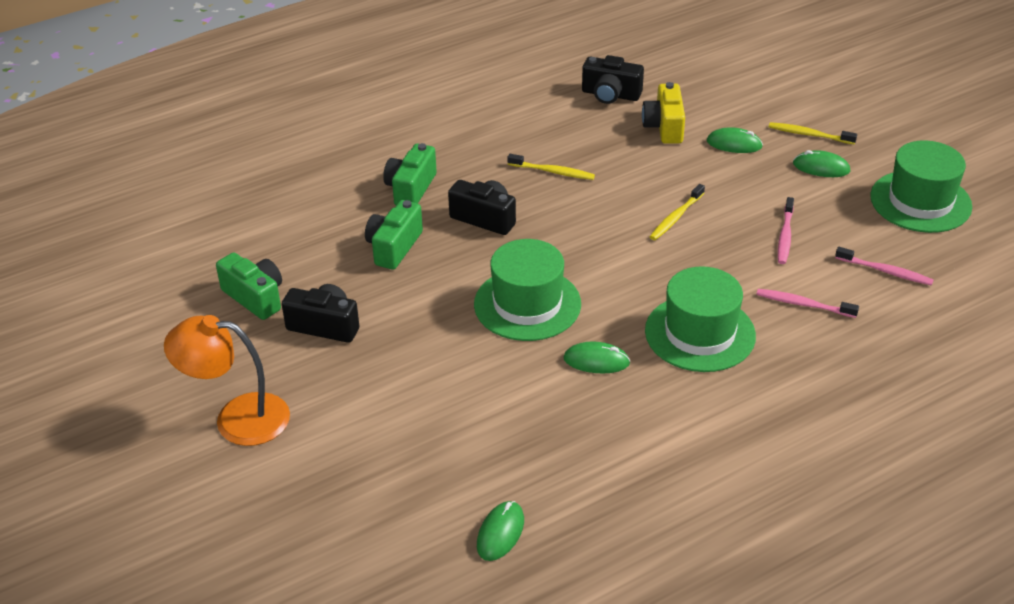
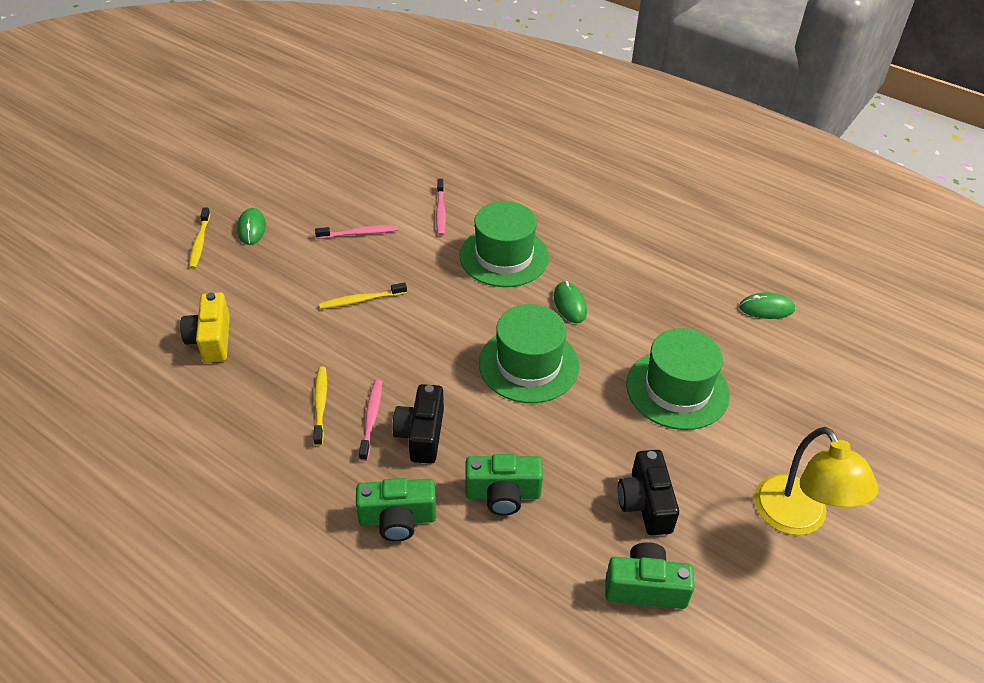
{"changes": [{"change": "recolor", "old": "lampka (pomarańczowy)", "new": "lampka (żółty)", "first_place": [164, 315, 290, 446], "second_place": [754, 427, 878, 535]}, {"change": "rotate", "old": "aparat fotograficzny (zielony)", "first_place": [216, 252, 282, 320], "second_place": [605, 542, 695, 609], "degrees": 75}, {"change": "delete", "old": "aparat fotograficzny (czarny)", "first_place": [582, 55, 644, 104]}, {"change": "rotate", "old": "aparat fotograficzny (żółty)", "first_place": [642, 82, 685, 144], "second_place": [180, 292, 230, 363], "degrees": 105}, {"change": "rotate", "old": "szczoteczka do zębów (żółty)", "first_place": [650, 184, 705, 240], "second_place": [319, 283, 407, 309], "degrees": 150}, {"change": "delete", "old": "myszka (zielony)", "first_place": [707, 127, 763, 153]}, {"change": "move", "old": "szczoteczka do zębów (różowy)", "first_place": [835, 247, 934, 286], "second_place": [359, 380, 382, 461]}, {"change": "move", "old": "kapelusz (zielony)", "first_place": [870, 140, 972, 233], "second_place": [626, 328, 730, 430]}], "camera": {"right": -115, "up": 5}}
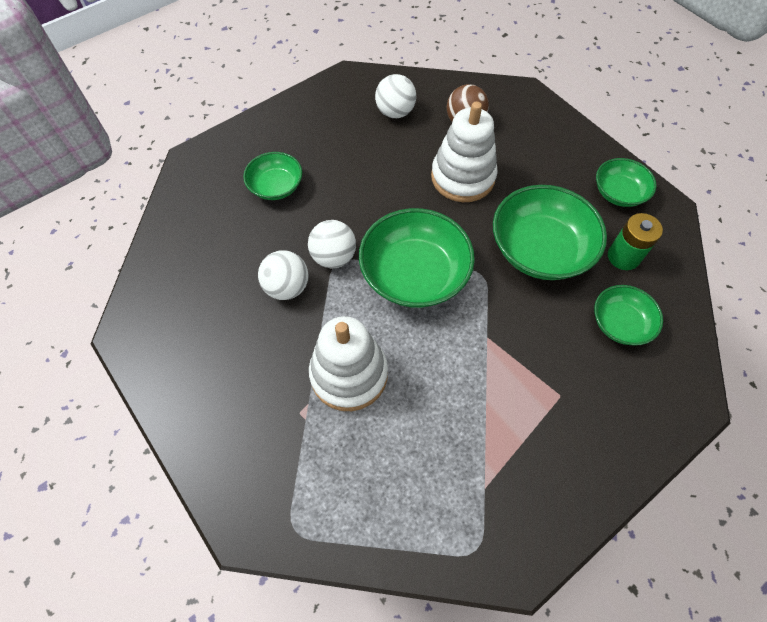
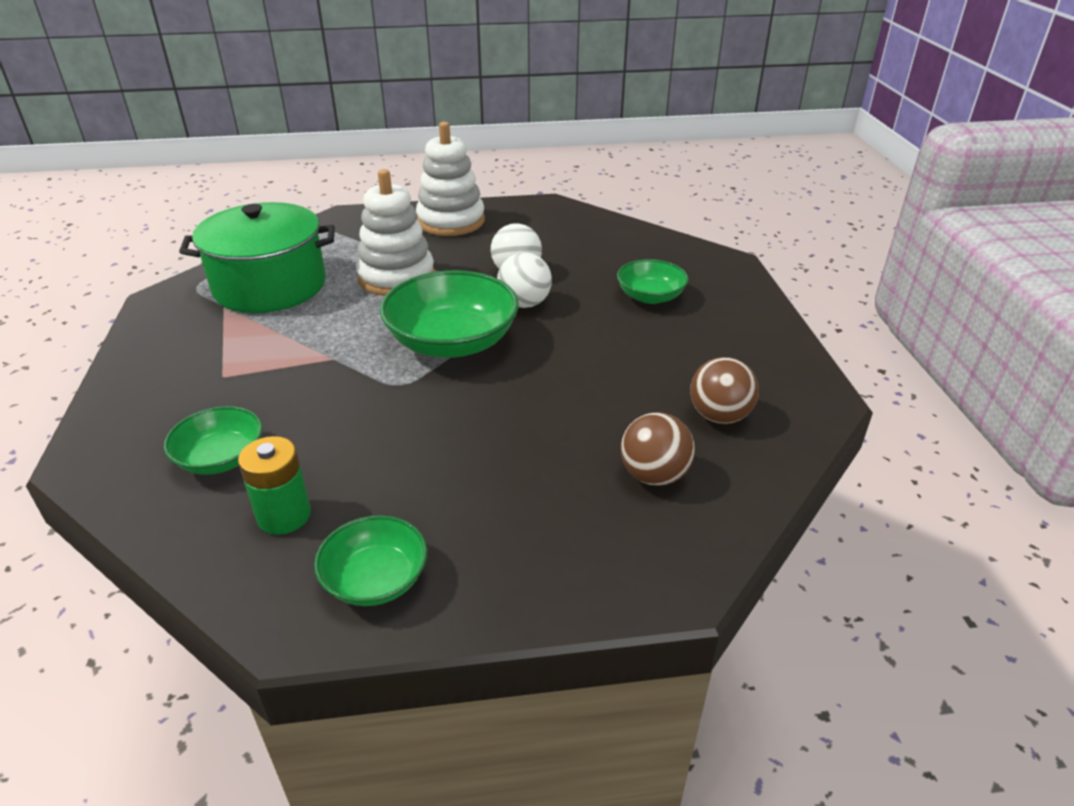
{"changes": [{"change": "recolor", "old": "piłka (biały)", "new": "piłka (brązowy)", "first_place": [375, 74, 416, 118], "second_place": [690, 357, 759, 424]}, {"change": "move", "old": "zabawka nakładanka (biały)", "first_place": [431, 102, 498, 202], "second_place": [416, 122, 485, 236]}, {"change": "delete", "old": "miska (zielony)", "first_place": [493, 185, 607, 280]}, {"change": "insert", "new": "garnek (zielony)", "second_place": [179, 202, 335, 313]}], "camera": {"right": 120, "up": -25}}
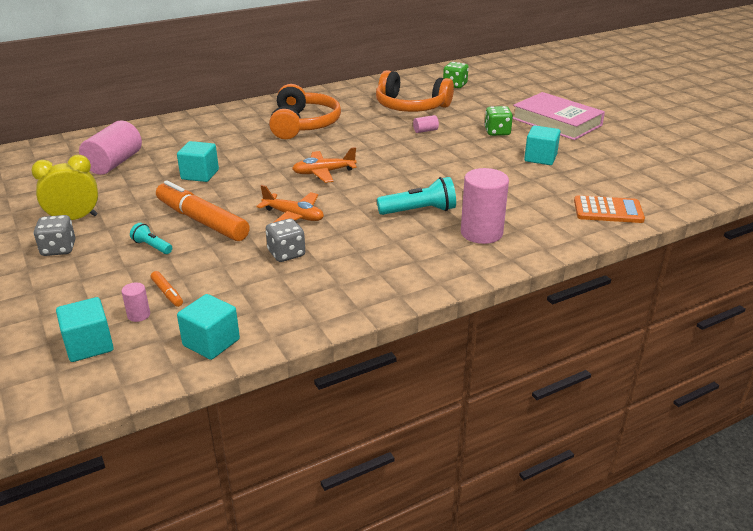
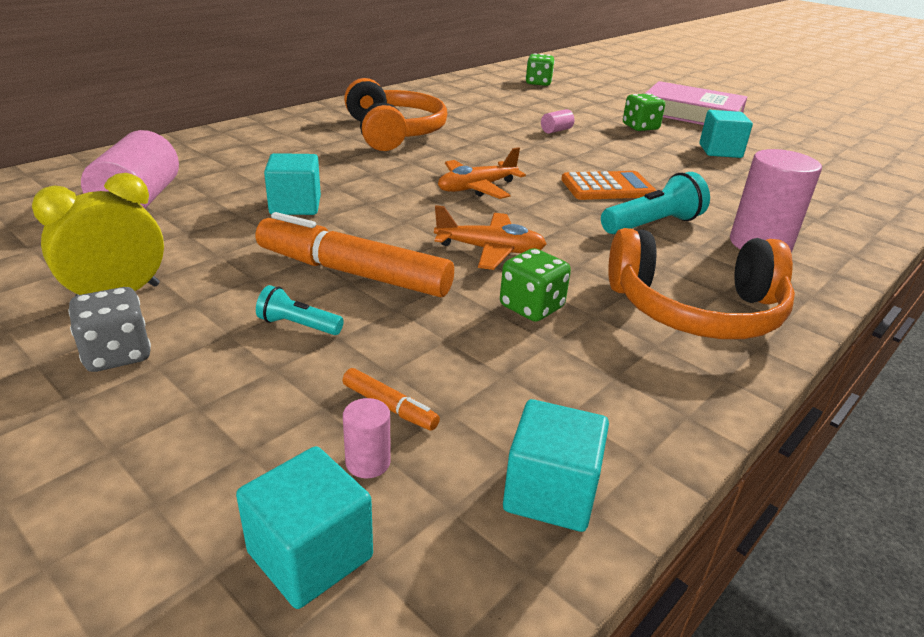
{"changes": [{"change": "recolor", "old": "kostka do gry (szary)", "new": "kostka do gry (zielony)", "first_place": [266, 218, 305, 262], "second_place": [500, 248, 571, 322]}, {"change": "move", "old": "słuchawki (pomarańczowy)", "first_place": [376, 70, 454, 112], "second_place": [608, 228, 795, 339]}, {"change": "move", "old": "kalkulator (pomarańczowy)", "first_place": [574, 195, 645, 223], "second_place": [561, 171, 657, 200]}], "camera": {"right": -20, "up": 0}}
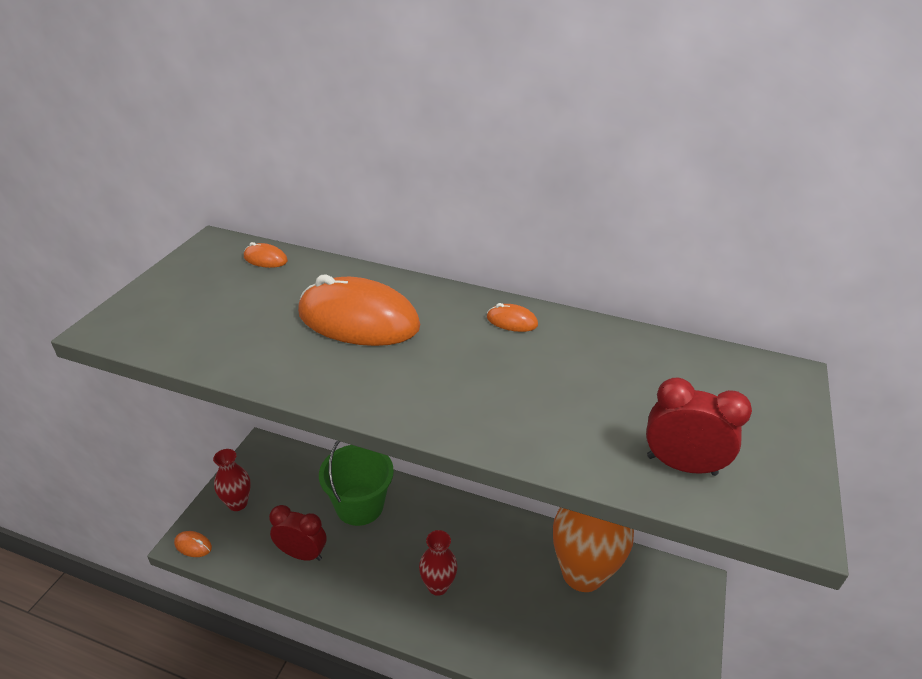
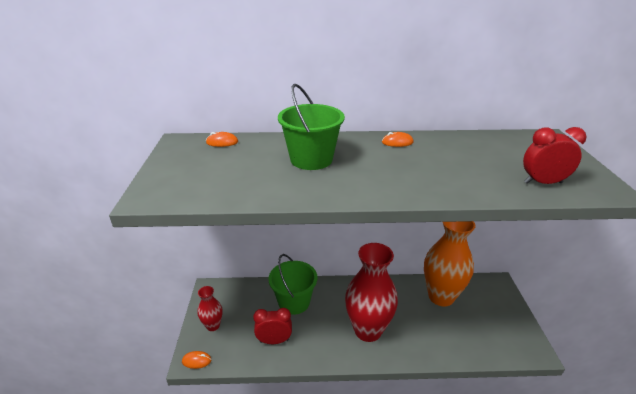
{"changes": [{"change": "replace", "old": "myszka (pomarańczowy)", "new": "wiadro (zielony)", "first_place": [298, 275, 420, 346], "second_place": [278, 84, 345, 170]}, {"change": "resize", "old": "wazon (czerwony)", "first_place": [419, 530, 457, 596], "second_place": [345, 243, 398, 342], "factor": 2.06}], "camera": {"right": -20, "up": -5}}
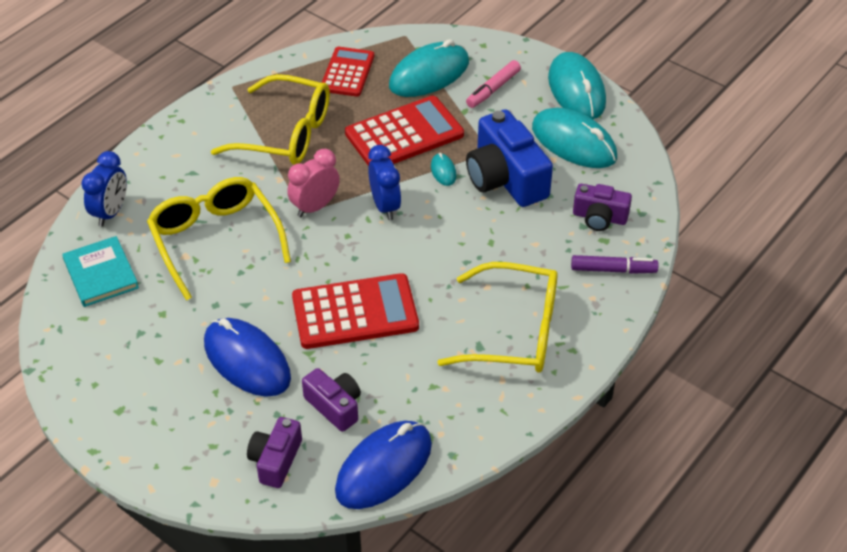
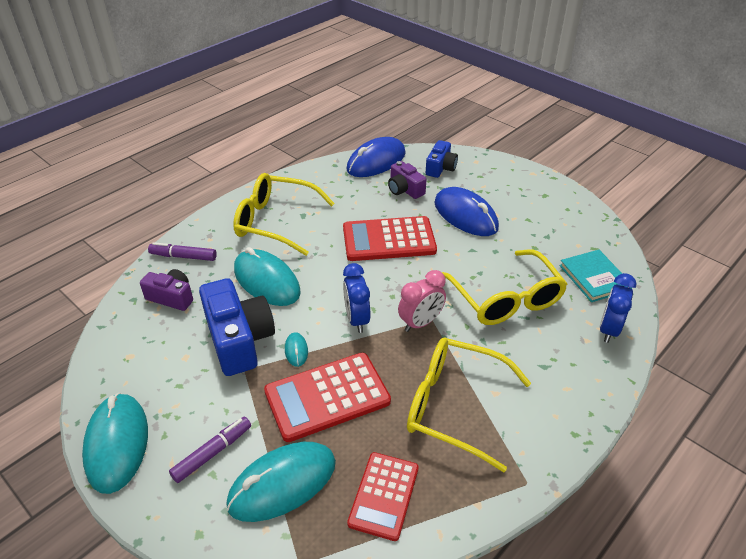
{"changes": [{"change": "recolor", "old": "aparat fotograficzny (fioletowy)", "new": "aparat fotograficzny (niebieski)", "first_place": [247, 417, 302, 488], "second_place": [426, 140, 458, 178]}, {"change": "recolor", "old": "flamaster (różowy)", "new": "flamaster (fioletowy)", "first_place": [466, 60, 521, 108], "second_place": [169, 417, 251, 483]}, {"change": "move", "old": "myszka (turkusowy)", "first_place": [532, 108, 617, 168], "second_place": [234, 247, 301, 306]}], "camera": {"right": -175, "up": -5}}
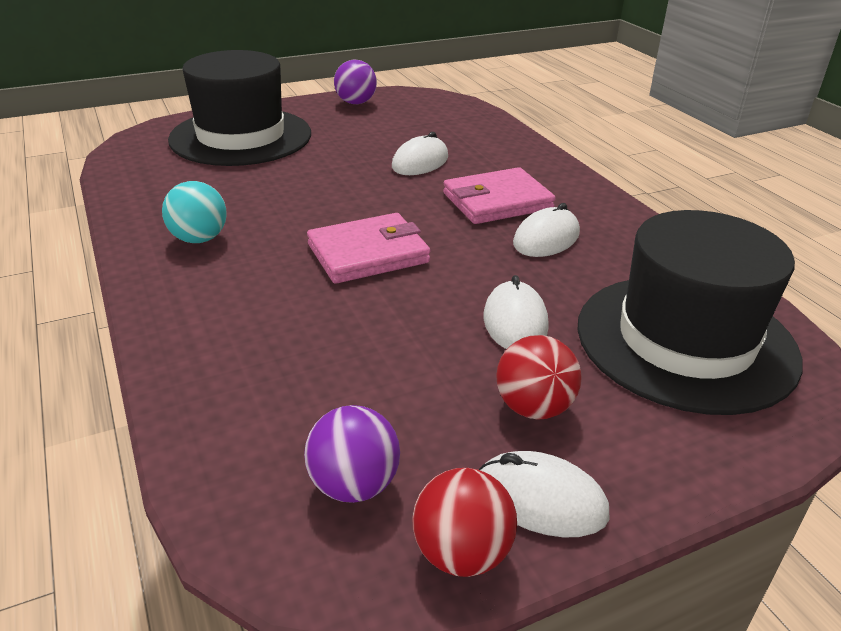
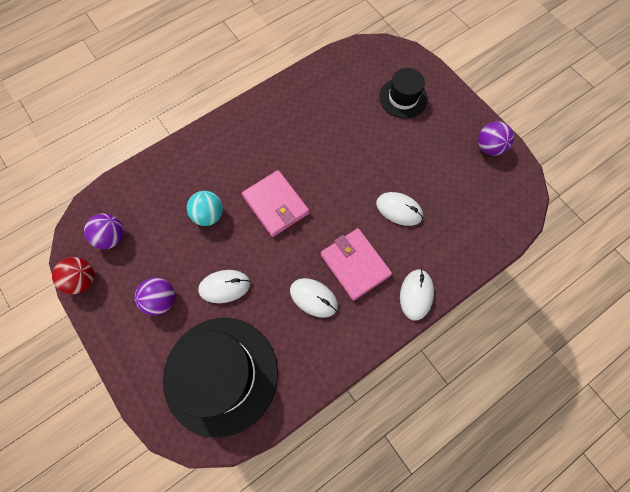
{"changes": [{"change": "move", "old": "piłka (turkusowy)", "first_place": [162, 181, 227, 243], "second_place": [187, 191, 223, 226]}, {"change": "resize", "old": "kapelusz (czarny)", "first_place": [168, 50, 311, 166], "second_place": [379, 68, 428, 118], "factor": 0.53}, {"change": "move", "old": "myszka (biały)", "first_place": [479, 451, 609, 538], "second_place": [400, 269, 434, 321]}, {"change": "recolor", "old": "piłka (czerwony)", "new": "piłka (fioletowy)", "first_place": [496, 335, 582, 420], "second_place": [135, 278, 175, 316]}], "camera": {"right": 80, "up": 35}}
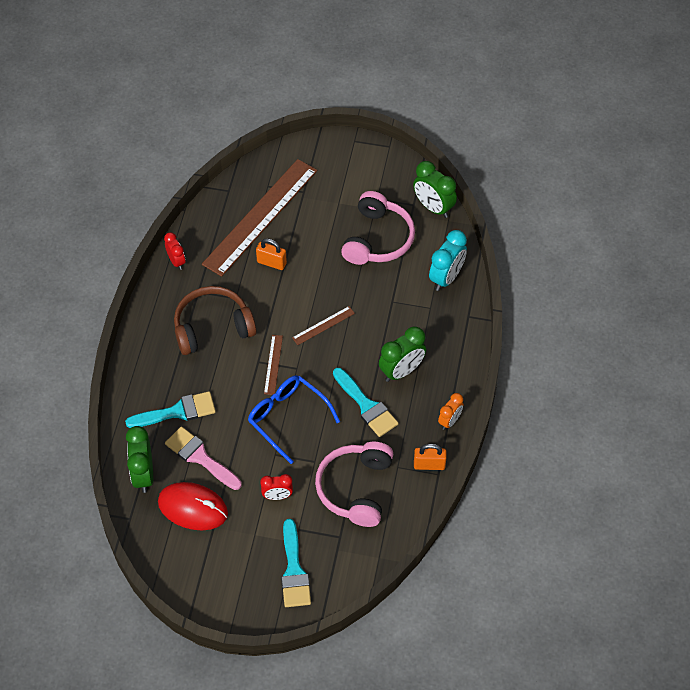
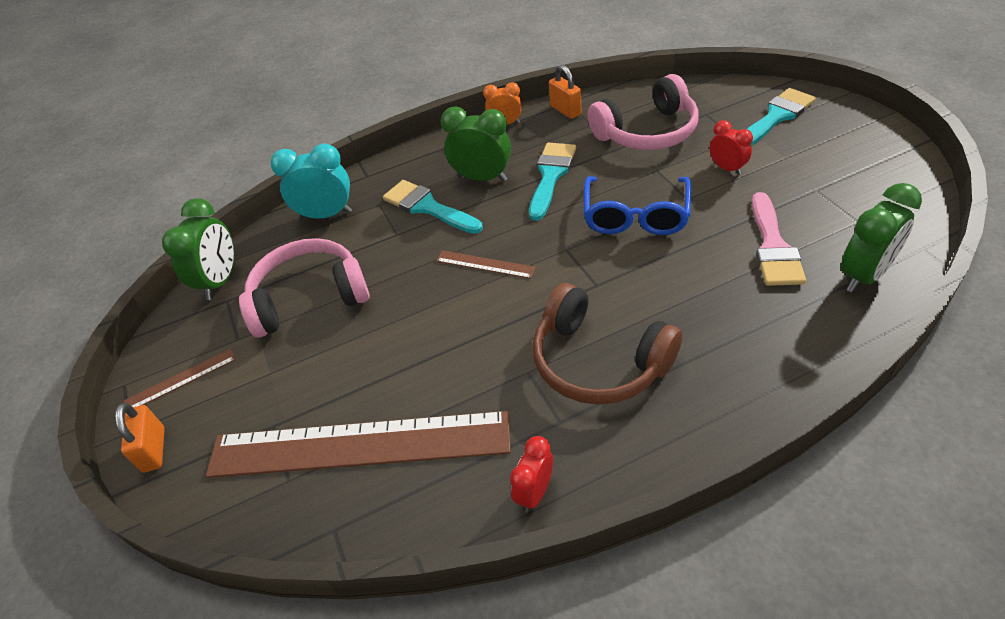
{"changes": [{"change": "move", "old": "pędzel (turkusowy)", "first_place": [125, 391, 216, 428], "second_place": [383, 180, 483, 234]}, {"change": "delete", "old": "myszka (czerwony)", "first_place": [158, 482, 228, 530]}, {"change": "move", "old": "kłódka (pomarańczowy)", "first_place": [256, 238, 287, 270], "second_place": [115, 403, 165, 473]}, {"change": "move", "old": "linijka (brązowy)", "first_place": [264, 335, 283, 395], "second_place": [124, 349, 236, 407]}], "camera": {"right": -120, "up": -10}}
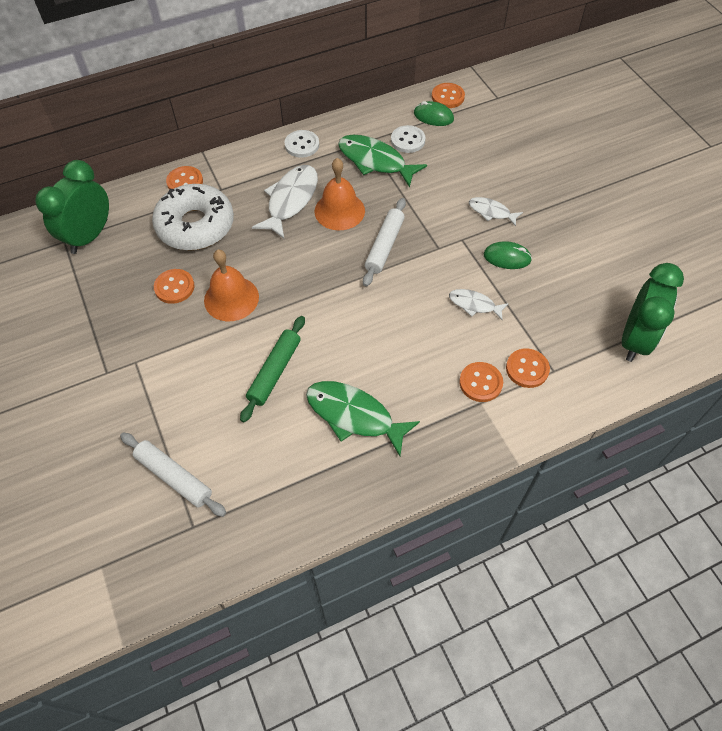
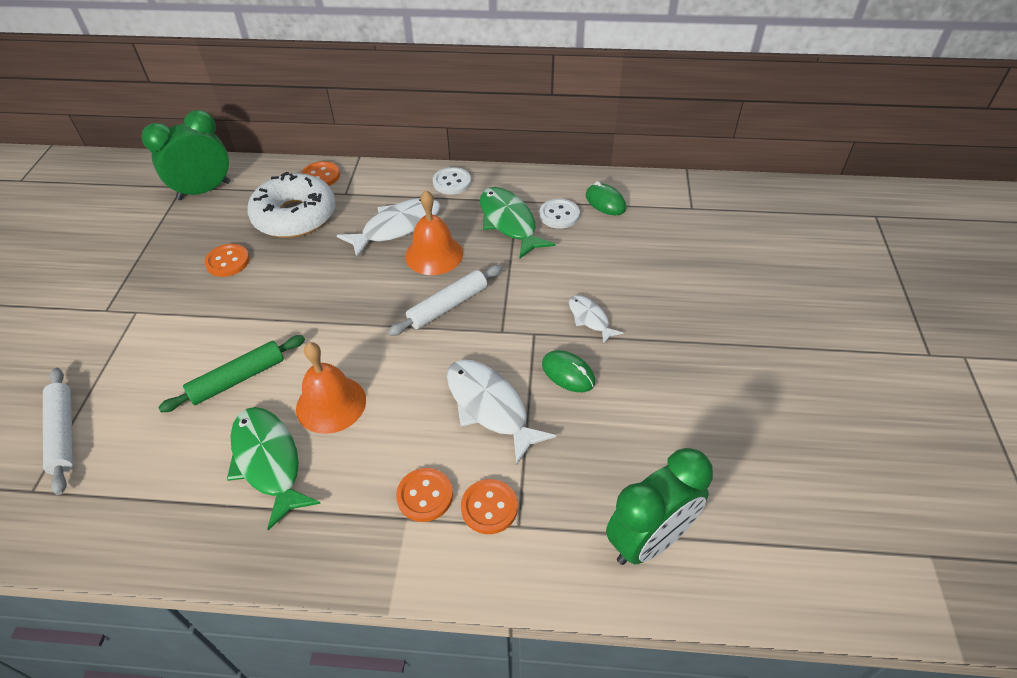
{"changes": [{"change": "move", "old": "dzwonek (pomarańczowy)", "first_place": [204, 250, 259, 321], "second_place": [296, 342, 366, 434]}, {"change": "delete", "old": "guzik (pomarańczowy)", "first_place": [432, 83, 465, 108]}, {"change": "resize", "old": "ryba (biały)", "first_place": [449, 289, 509, 320], "second_place": [447, 360, 556, 465], "factor": 1.8}], "camera": {"right": 30, "up": -10}}
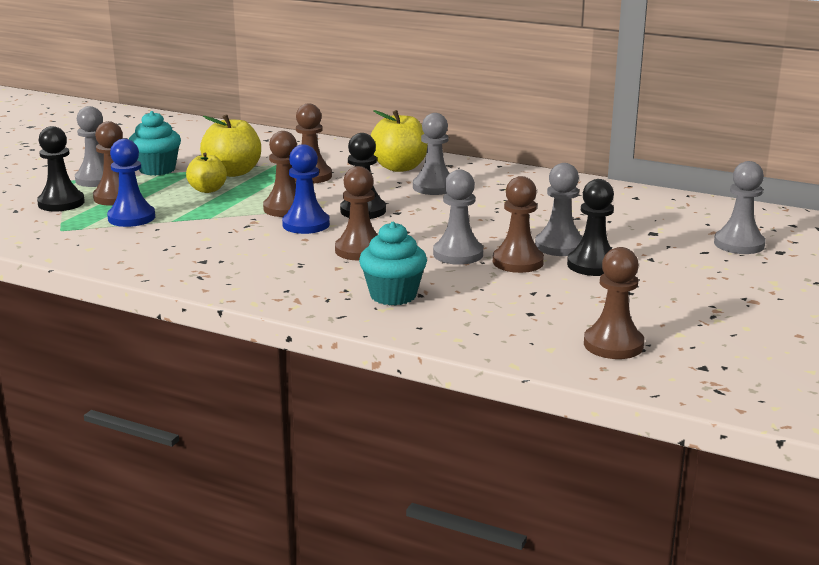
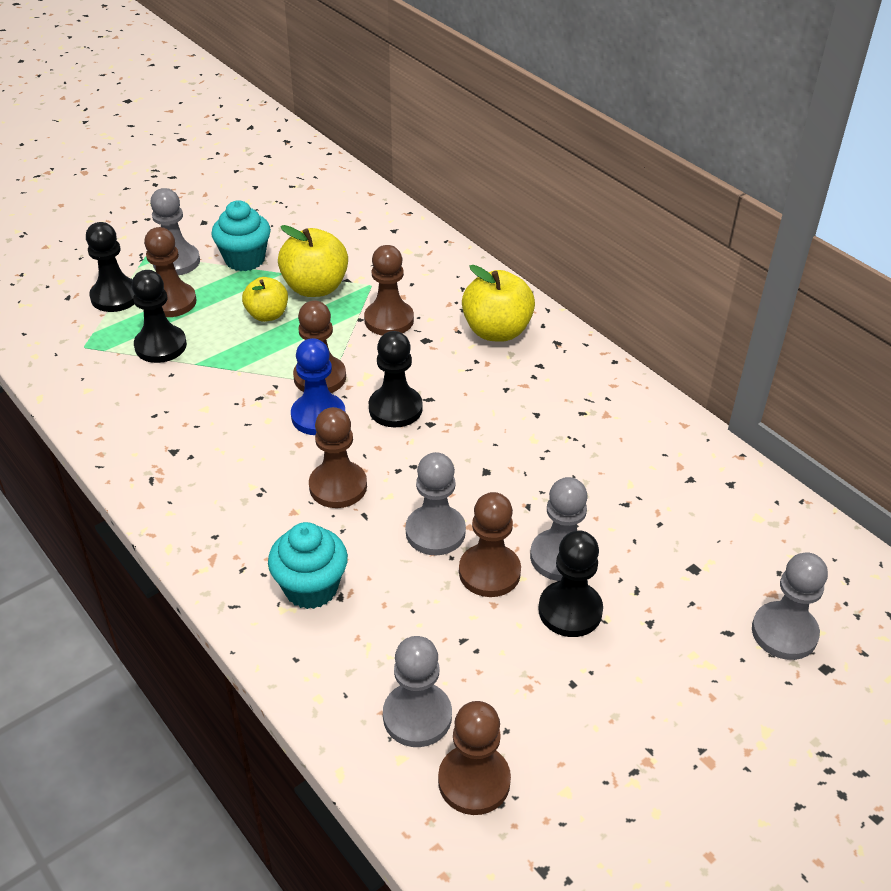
{"changes": [{"change": "recolor", "old": "pionek (niebieski)", "new": "pionek (czarny)", "first_place": [107, 139, 155, 227], "second_place": [132, 270, 187, 363]}, {"change": "move", "old": "pionek (szary)", "first_place": [413, 113, 450, 195], "second_place": [383, 636, 452, 747]}], "camera": {"right": 25, "up": 20}}
